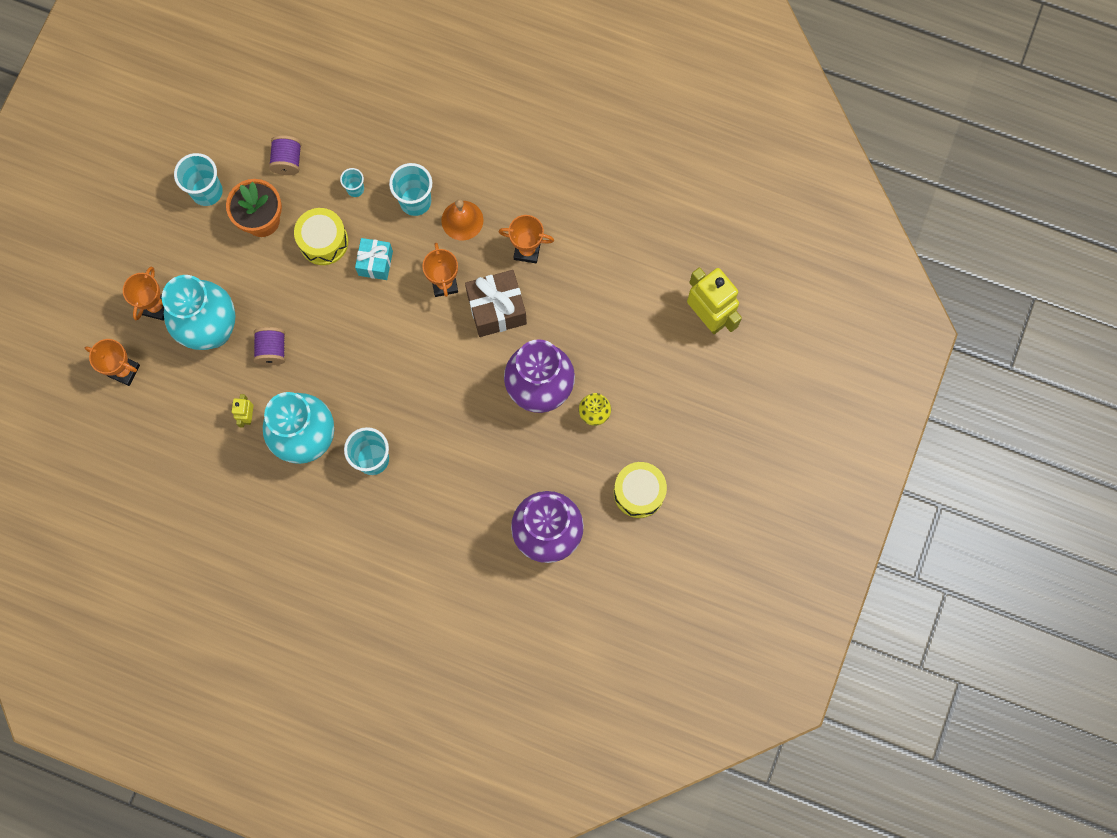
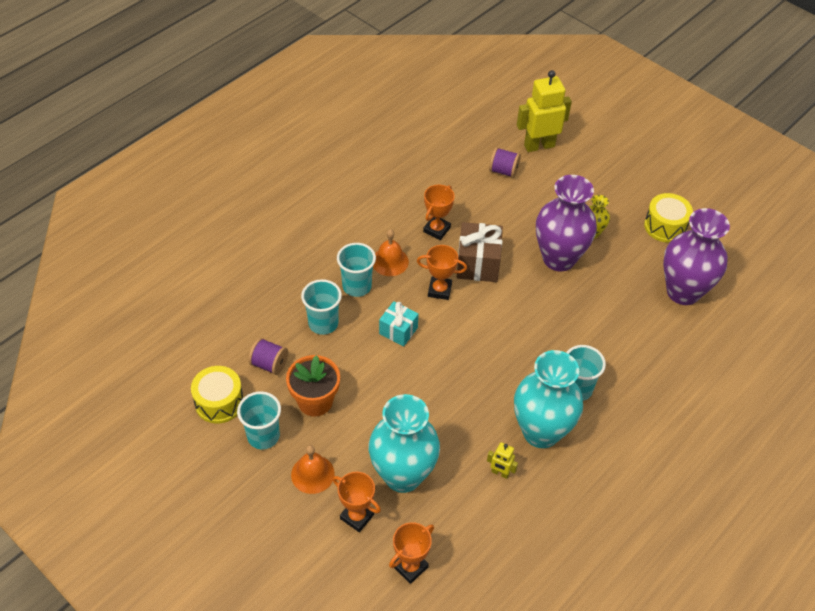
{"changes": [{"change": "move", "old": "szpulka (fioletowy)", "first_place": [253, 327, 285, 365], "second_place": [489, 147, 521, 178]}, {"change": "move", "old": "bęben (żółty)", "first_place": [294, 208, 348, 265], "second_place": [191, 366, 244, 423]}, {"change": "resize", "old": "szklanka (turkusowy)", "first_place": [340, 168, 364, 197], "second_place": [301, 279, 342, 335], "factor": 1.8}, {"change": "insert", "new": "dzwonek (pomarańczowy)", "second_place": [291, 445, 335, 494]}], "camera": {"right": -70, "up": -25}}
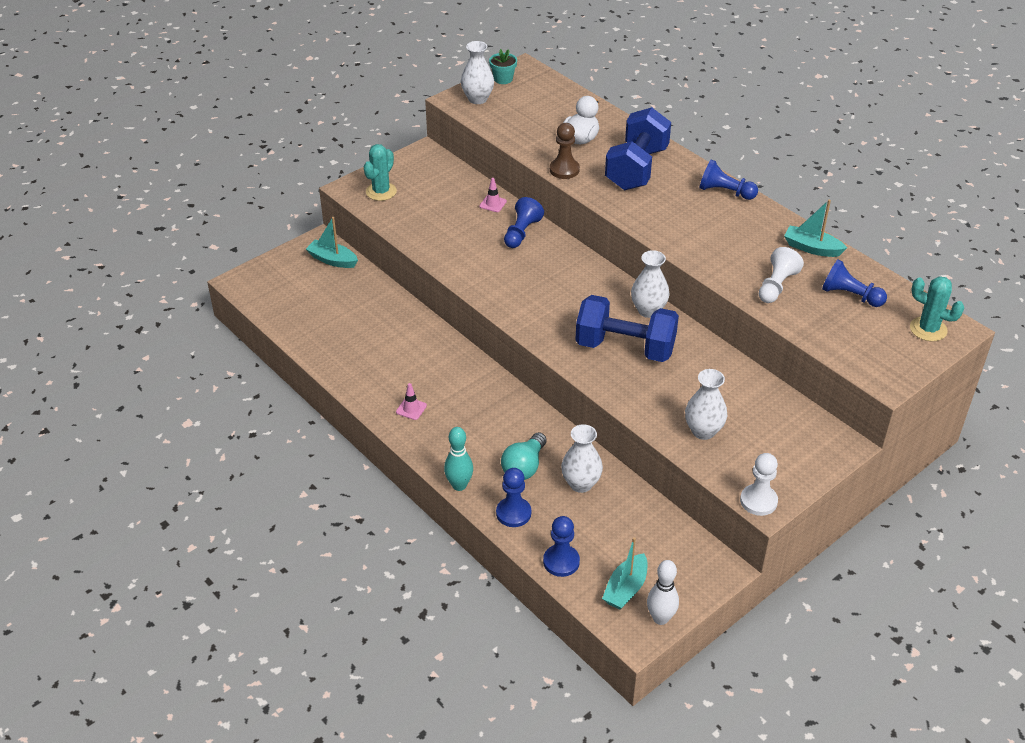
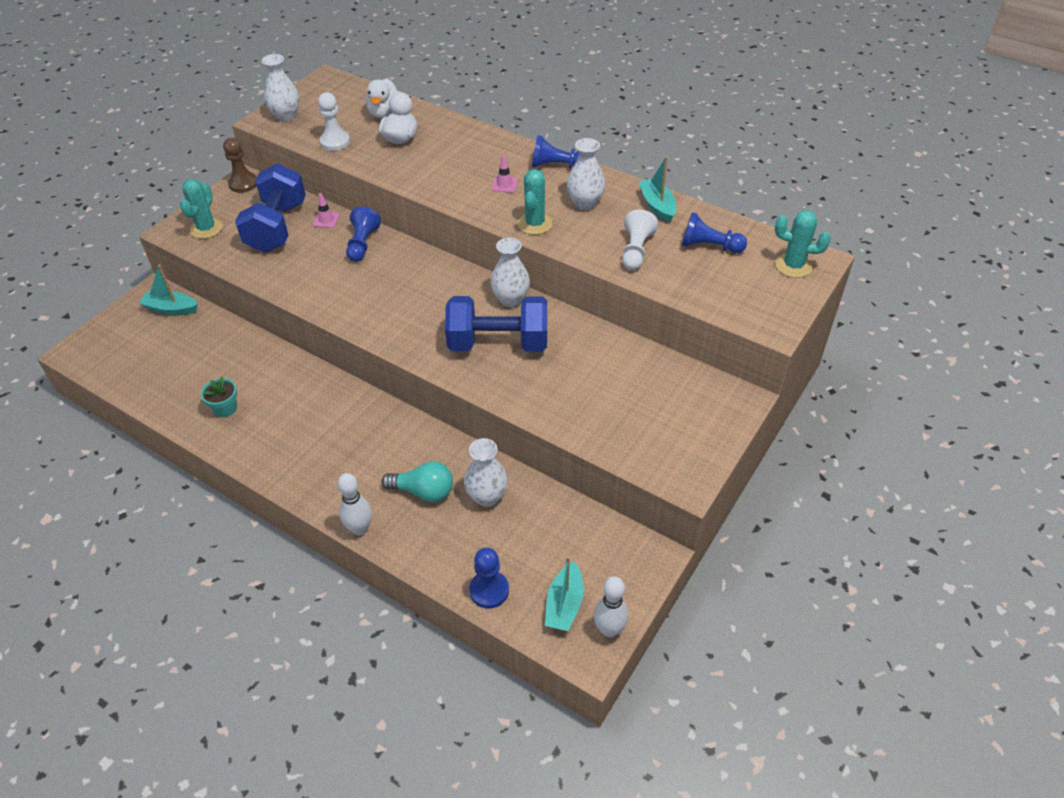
{"changes": [{"change": "move", "old": "pachołek (różowy)", "first_place": [396, 383, 427, 420], "second_place": [492, 155, 518, 193]}, {"change": "recolor", "old": "kręgiel (turkusowy)", "new": "kręgiel (biały)", "first_place": [444, 427, 473, 491], "second_place": [338, 473, 372, 535]}, {"change": "move", "old": "doniczka (turkusowy)", "first_place": [489, 49, 517, 84], "second_place": [201, 376, 237, 417]}, {"change": "delete", "old": "pionek (niebieski)", "first_place": [496, 468, 531, 527]}, {"change": "rotate", "old": "żarówka (turkusowy)", "first_place": [501, 432, 547, 480], "second_place": [382, 461, 453, 502], "degrees": -90}, {"change": "move", "old": "pionek (brązowy)", "first_place": [550, 123, 580, 179], "second_place": [223, 138, 257, 193]}, {"change": "move", "old": "hantel (niebieski)", "first_place": [605, 107, 671, 190], "second_place": [235, 163, 306, 253]}, {"change": "move", "old": "wazon (biały)", "first_place": [685, 369, 727, 440], "second_place": [567, 138, 605, 210]}, {"change": "move", "old": "pionek (biały)", "first_place": [740, 453, 778, 516], "second_place": [318, 92, 350, 151]}, {"change": "rotate", "old": "łódka (turkusowy)", "first_place": [784, 200, 847, 257], "second_place": [639, 157, 676, 223], "degrees": 60}, {"change": "insert", "new": "kaczka (biały)", "second_place": [365, 78, 400, 118]}, {"change": "insert", "new": "kaktus (turkusowy)", "second_place": [517, 169, 553, 235]}], "camera": {"right": -15, "up": 5}}
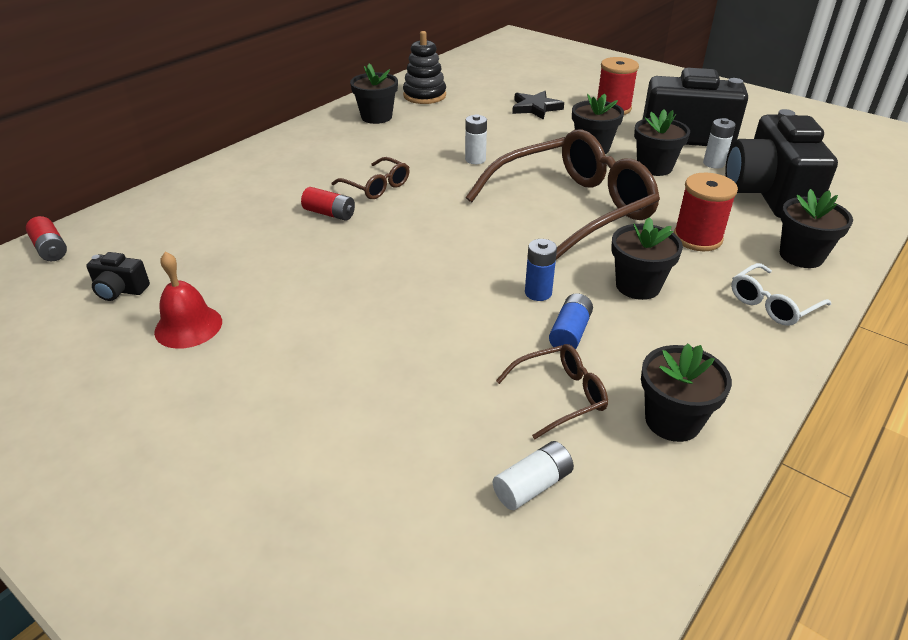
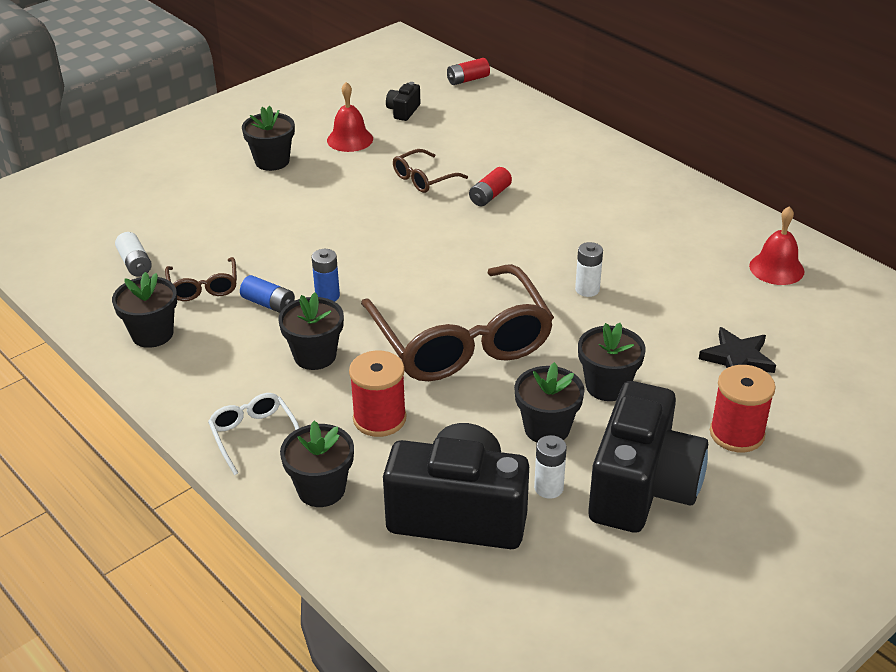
{"changes": [{"change": "move", "old": "okulary (brązowy)", "first_place": [332, 157, 410, 199], "second_place": [393, 149, 468, 193]}, {"change": "move", "old": "doniczka (czarny)", "first_place": [350, 64, 398, 124], "second_place": [242, 106, 295, 171]}, {"change": "replace", "old": "zabawka nakładanka (czarny)", "new": "dzwonek (czerwony)", "first_place": [403, 31, 446, 104], "second_place": [749, 206, 804, 285]}], "camera": {"right": 100, "up": 0}}
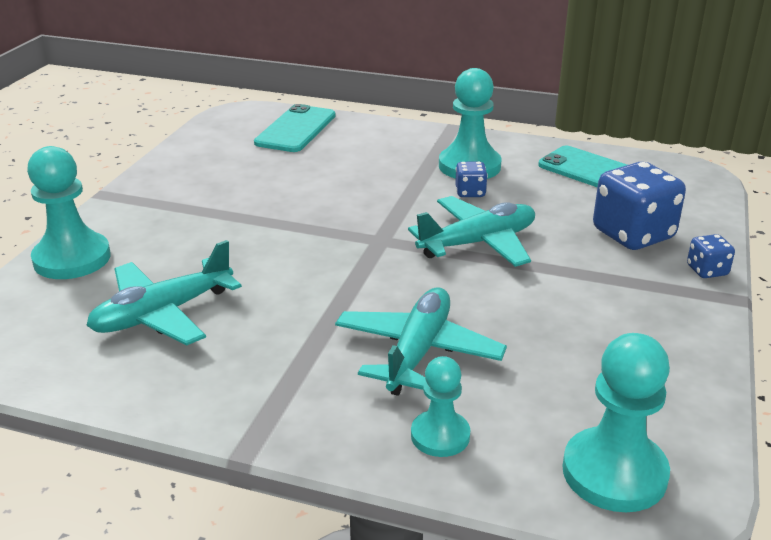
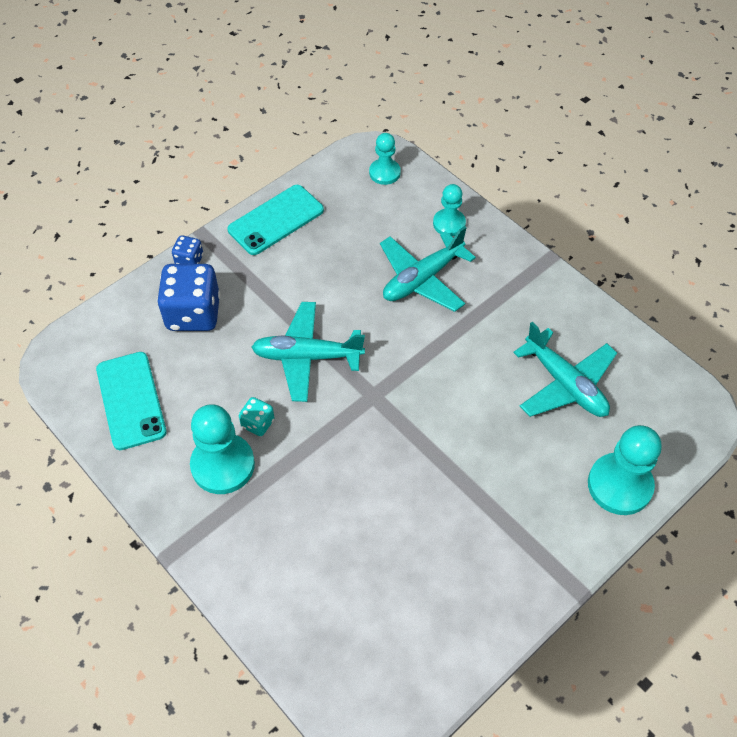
{"changes": [{"change": "rotate", "old": "samolot (turkusowy)", "first_place": [86, 240, 242, 345], "second_place": [513, 322, 617, 417], "degrees": 60}, {"change": "move", "old": "telefon (turkusowy)", "first_place": [254, 104, 336, 152], "second_place": [227, 185, 324, 255]}, {"change": "recolor", "old": "kostka do gry (niebieski)", "new": "kostka do gry (turkusowy)", "first_place": [455, 161, 488, 197], "second_place": [239, 397, 274, 436]}, {"change": "resize", "old": "pionek (turkusowy)", "first_place": [562, 333, 670, 512], "second_place": [369, 133, 401, 185], "factor": 0.6}], "camera": {"right": -150, "up": 25}}
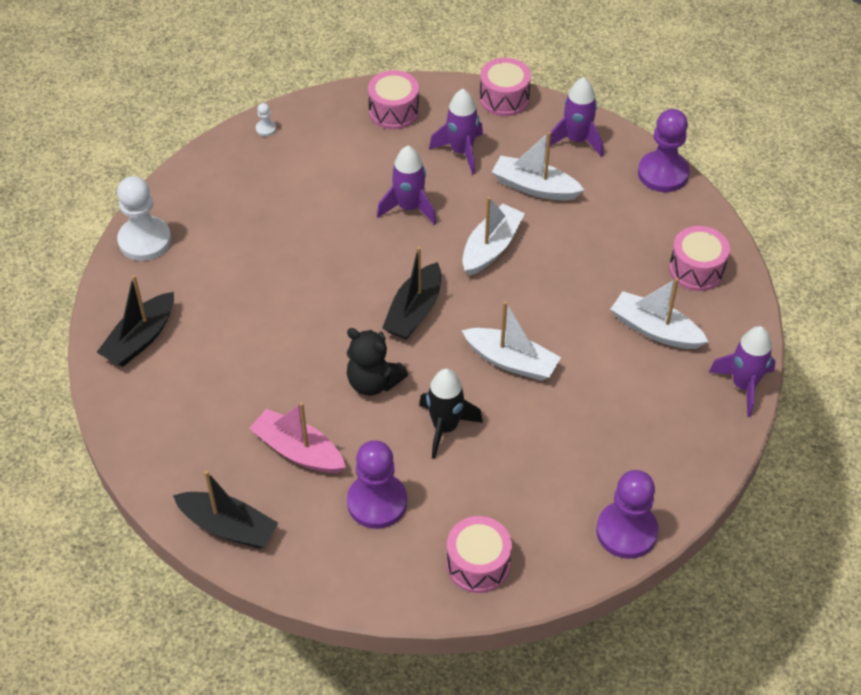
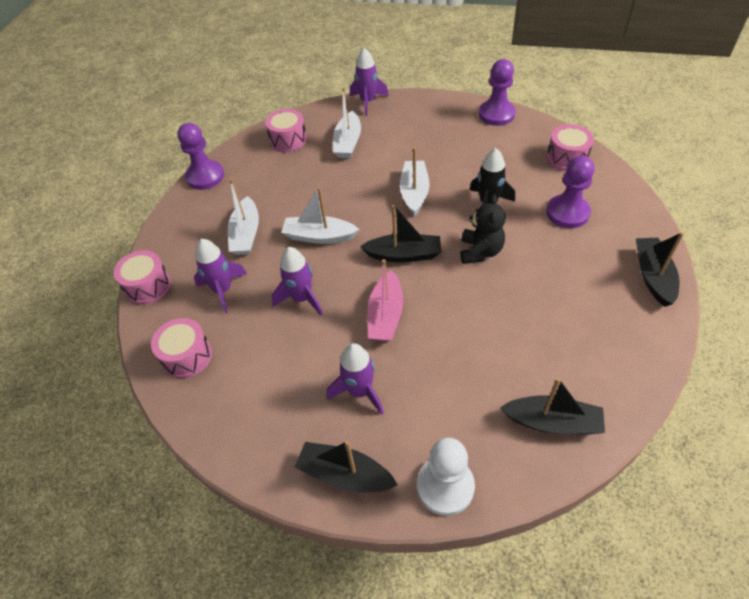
{"changes": [{"change": "move", "old": "łódka (różowy)", "first_place": [249, 402, 346, 473], "second_place": [367, 259, 403, 341]}, {"change": "delete", "old": "pionek (biały)", "first_place": [256, 103, 276, 136]}, {"change": "move", "old": "rakieta (fioletowy)", "first_place": [546, 77, 603, 157], "second_place": [327, 343, 384, 415]}, {"change": "insert", "new": "łódka (czarny)", "second_place": [295, 441, 398, 492]}], "camera": {"right": -110, "up": 0}}
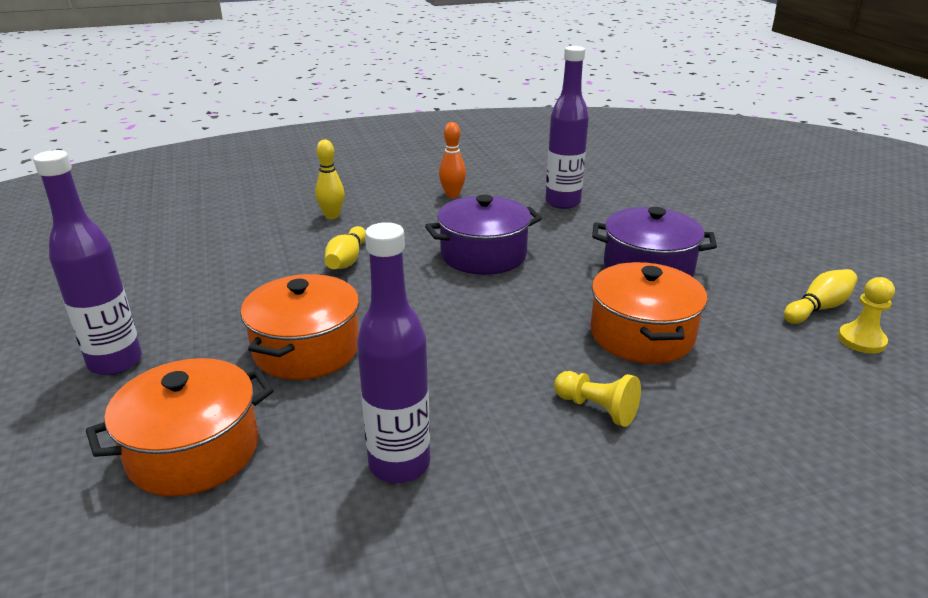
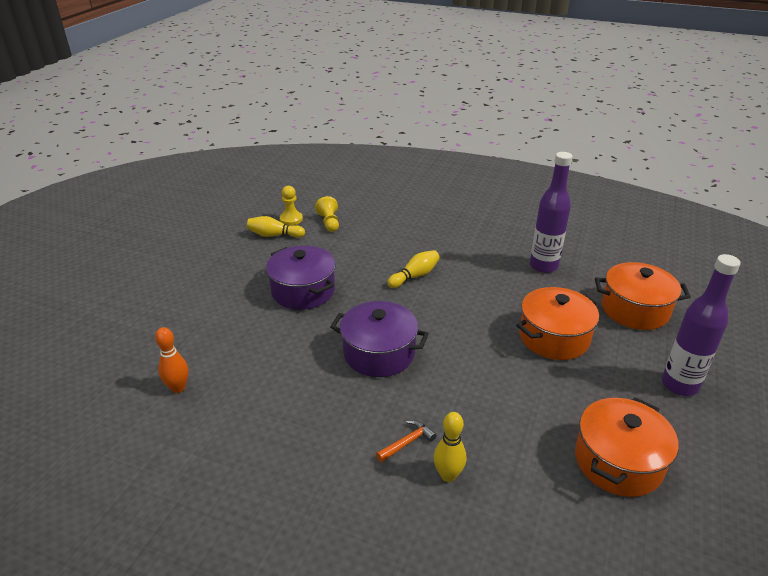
{"changes": [{"change": "move", "old": "kręgiel (żółty)", "first_place": [325, 226, 366, 269], "second_place": [387, 250, 440, 288]}, {"change": "move", "old": "kręgiel (pomarańczowy)", "first_place": [439, 122, 466, 198], "second_place": [155, 327, 188, 393]}, {"change": "delete", "old": "butelka (fioletowy)", "first_place": [545, 46, 589, 209]}, {"change": "move", "old": "pionek (żółty)", "first_place": [554, 371, 641, 427], "second_place": [315, 196, 339, 232]}, {"change": "move", "old": "garnek (pomarańczowy)", "first_place": [590, 262, 707, 364], "second_place": [575, 397, 678, 497]}, {"change": "insert", "new": "młotek (pomarańczowy)", "second_place": [376, 420, 437, 462]}], "camera": {"right": -140, "up": 5}}
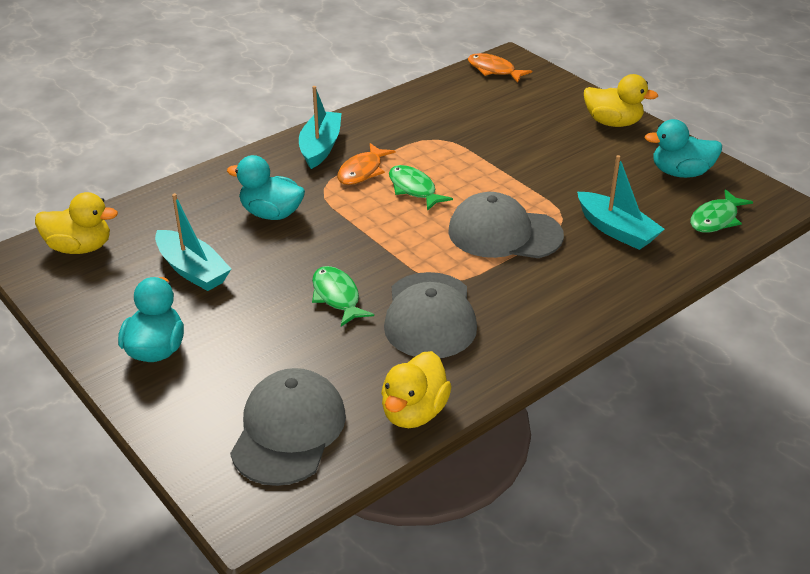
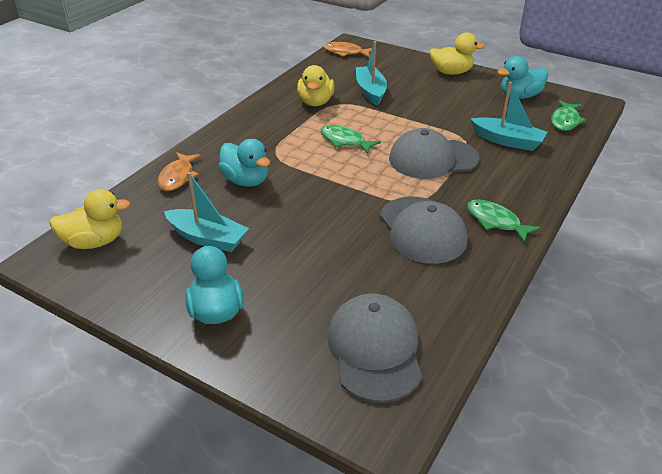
{"changes": [{"change": "rotate", "old": "kaczka (turkusowy)", "first_place": [227, 155, 305, 220], "second_place": [218, 139, 270, 187], "degrees": -135}, {"change": "move", "old": "łódka (turkusowy)", "first_place": [299, 86, 342, 169], "second_place": [356, 41, 387, 106]}, {"change": "move", "old": "ryba (zielony)", "first_place": [312, 266, 374, 327], "second_place": [467, 200, 540, 242]}, {"change": "move", "old": "ryba (pomarańczowy)", "first_place": [337, 143, 395, 185], "second_place": [157, 152, 201, 191]}, {"change": "move", "old": "kaczka (żółty)", "first_place": [381, 351, 452, 428], "second_place": [297, 65, 335, 106]}], "camera": {"right": -20, "up": 0}}
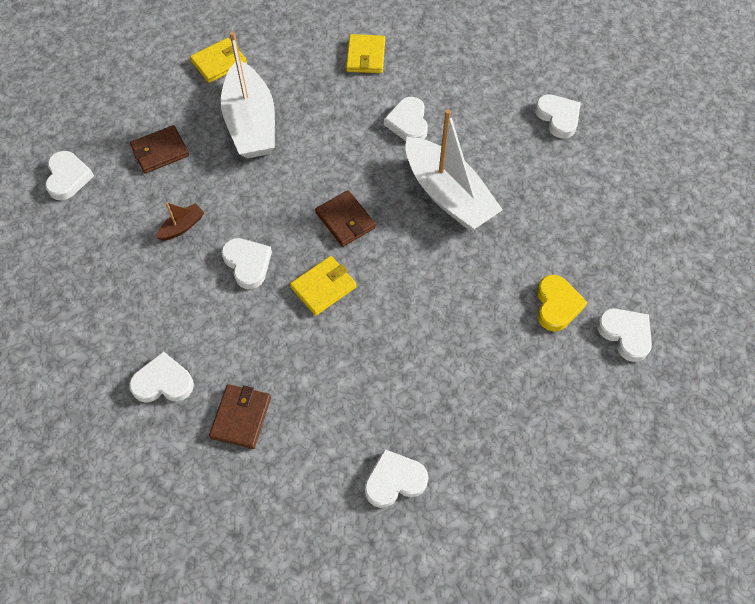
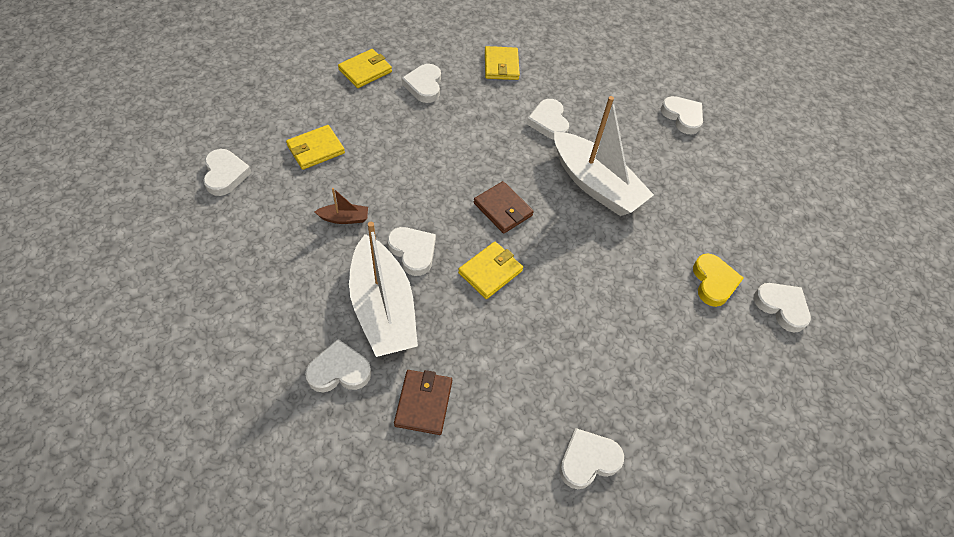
{"changes": [{"change": "recolor", "old": "portfel (brązowy)", "new": "portfel (żółty)", "first_place": [130, 125, 189, 174], "second_place": [286, 125, 345, 170]}, {"change": "rotate", "old": "łódka (brązowy)", "first_place": [156, 202, 205, 241], "second_place": [315, 188, 368, 224], "degrees": 45}, {"change": "move", "old": "łódka (biały)", "first_place": [221, 31, 275, 158], "second_place": [349, 222, 418, 357]}, {"change": "insert", "new": "serce (biały)", "second_place": [402, 64, 441, 103]}], "camera": {"right": -10, "up": -5}}
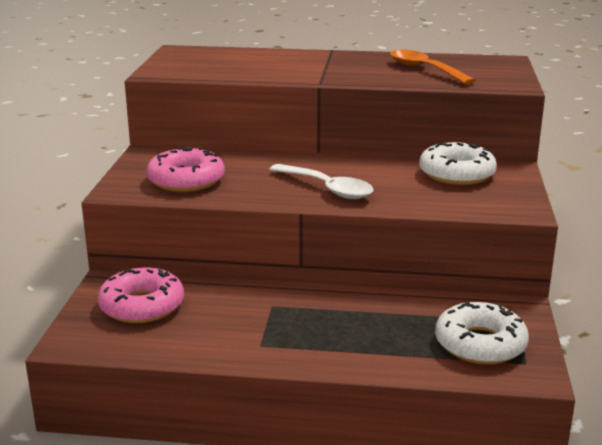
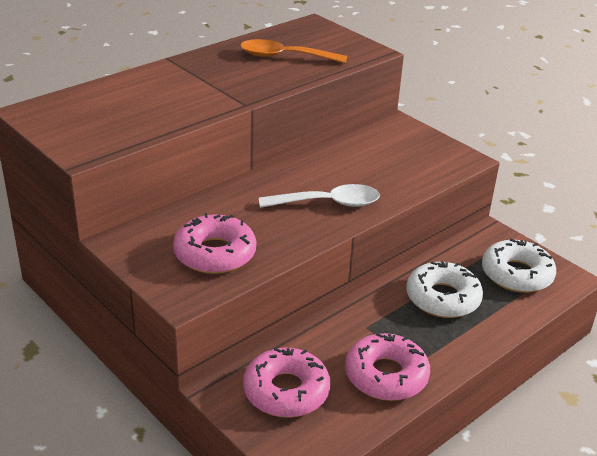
{"changes": [{"change": "move", "old": "donut (biały)", "first_place": [419, 141, 497, 185], "second_place": [406, 261, 483, 318]}, {"change": "insert", "new": "donut (różowy)", "second_place": [345, 333, 430, 401]}], "camera": {"right": -50, "up": 10}}
